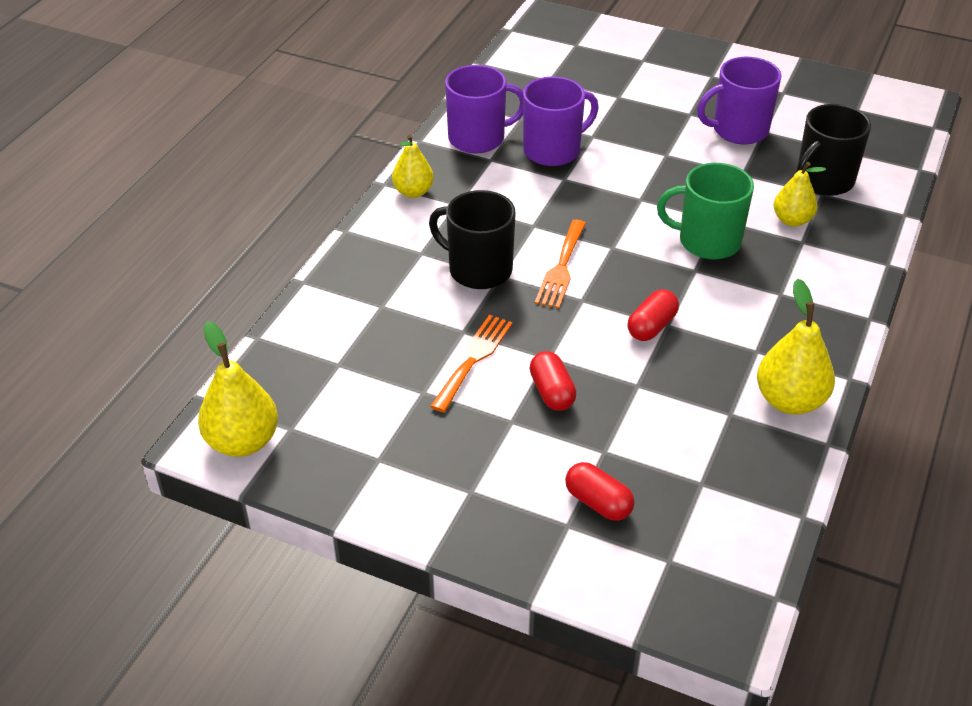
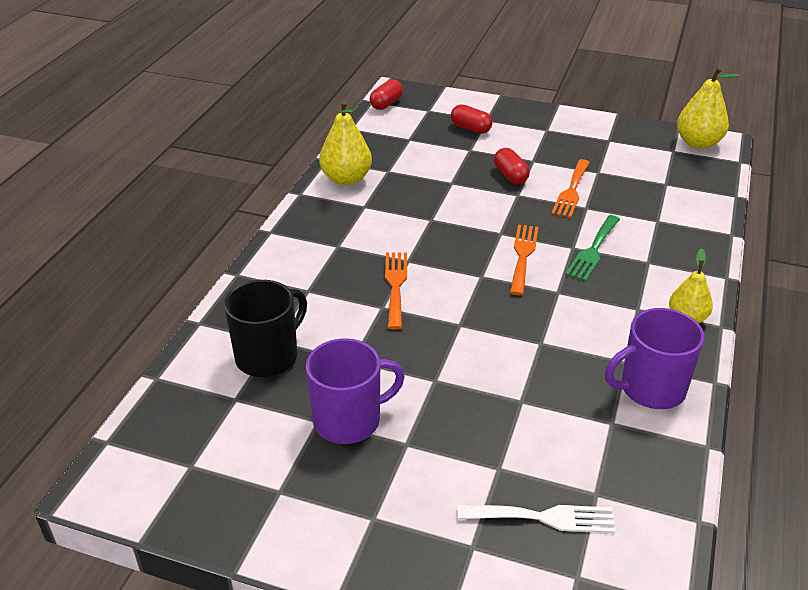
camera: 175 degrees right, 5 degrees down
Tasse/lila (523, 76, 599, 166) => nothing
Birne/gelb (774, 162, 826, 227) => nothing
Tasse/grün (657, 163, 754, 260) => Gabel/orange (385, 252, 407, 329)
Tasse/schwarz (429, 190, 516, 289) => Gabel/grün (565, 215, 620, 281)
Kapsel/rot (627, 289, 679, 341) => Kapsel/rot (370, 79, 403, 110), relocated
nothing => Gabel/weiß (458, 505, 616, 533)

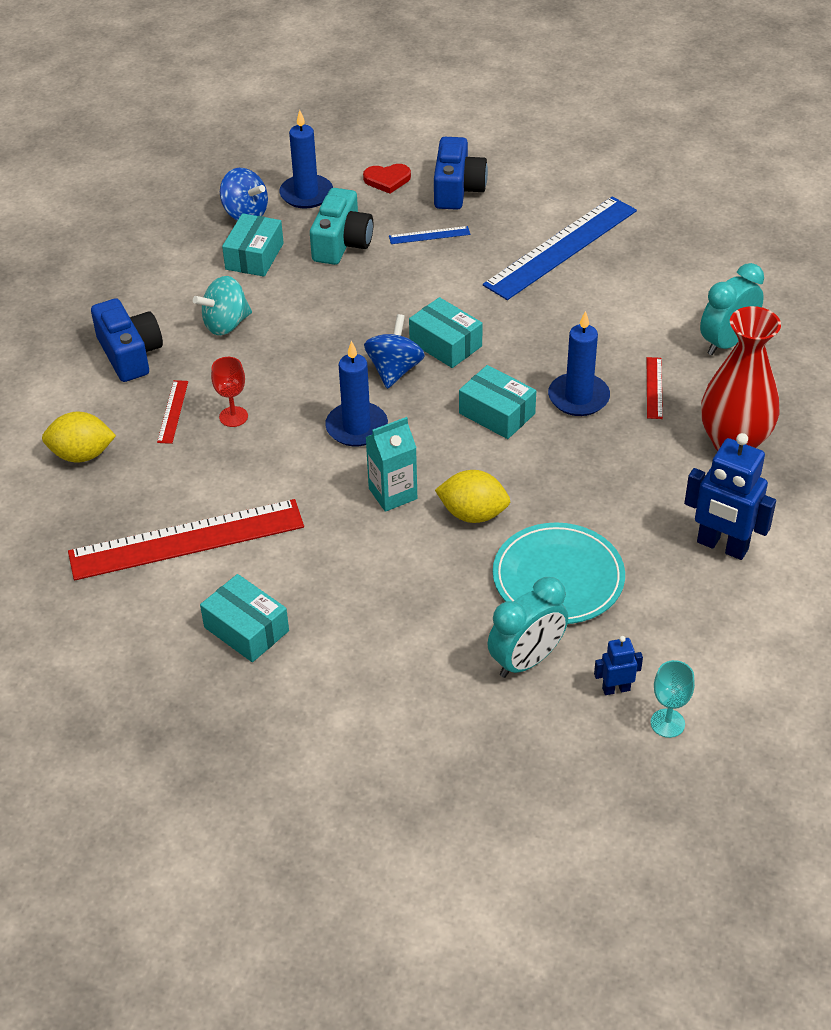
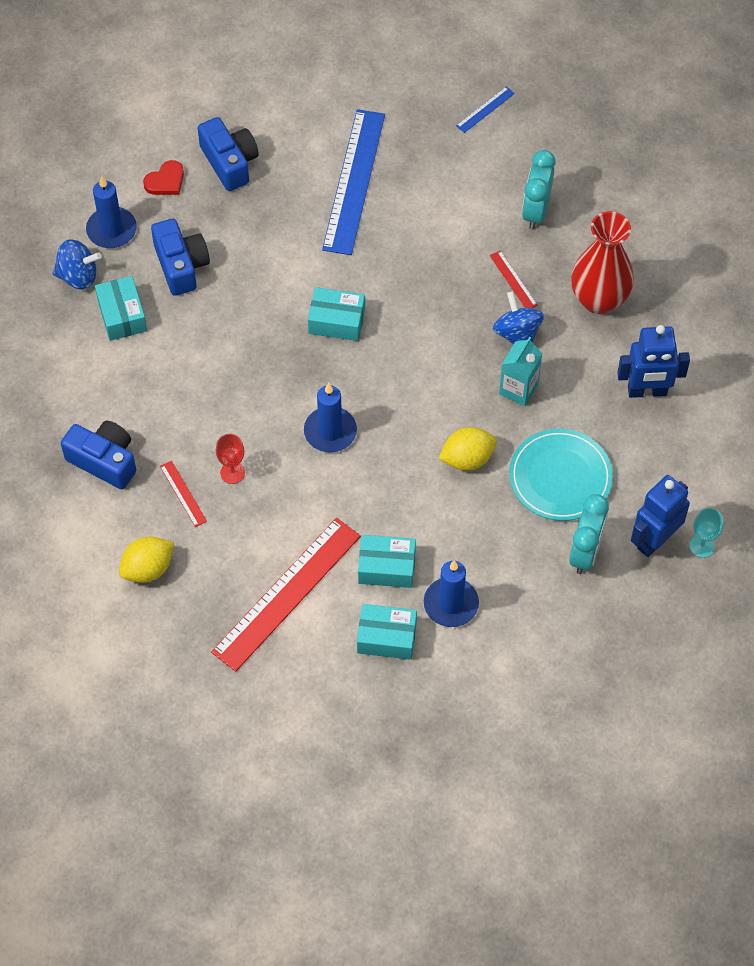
camera: 35 degrees left, 15 degrees up
Kamera/türkis (310, 188, 373, 265) => Kamera/blau (151, 219, 210, 296)
Lineal/blau (389, 226, 470, 244) => Lineal/blau (456, 86, 515, 133), relocated
Kreisel/türkis (193, 276, 252, 335) => nothing
Kerze/blau (548, 311, 610, 416) => Kerze/blau (424, 561, 479, 627), relocated
Kreisel/blau (364, 314, 425, 389) => Kreisel/blau (493, 291, 544, 344), relocated
Schachtel/türkis (459, 365, 536, 439) => Schachtel/türkis (358, 535, 416, 588), relocated
Getränkekarton/türkis (366, 417, 417, 512) => Getränkekarton/türkis (499, 337, 542, 406), relocated
Roboter/blau (594, 636, 643, 695) => Roboter/blau (631, 475, 690, 557), x1.99

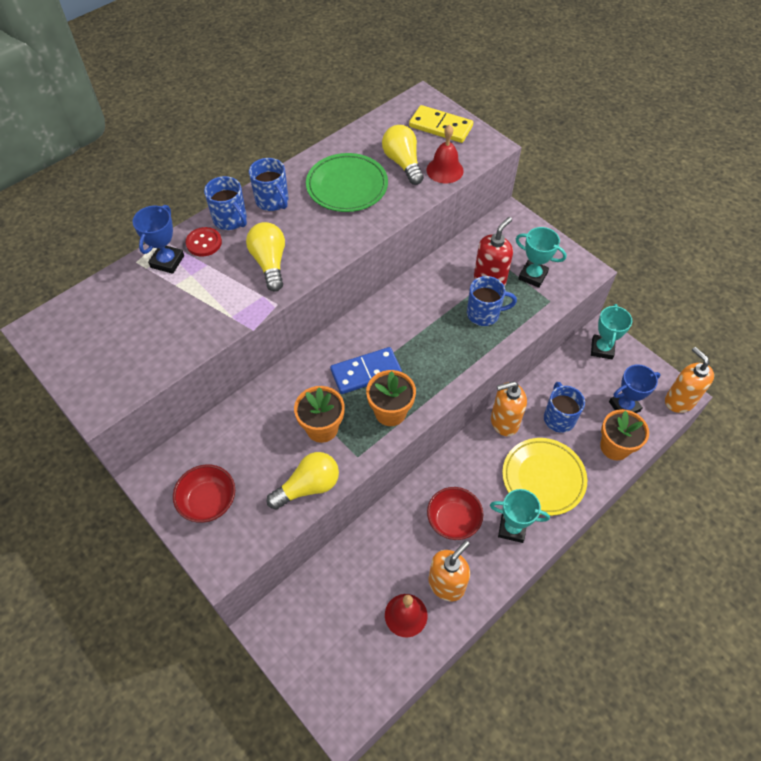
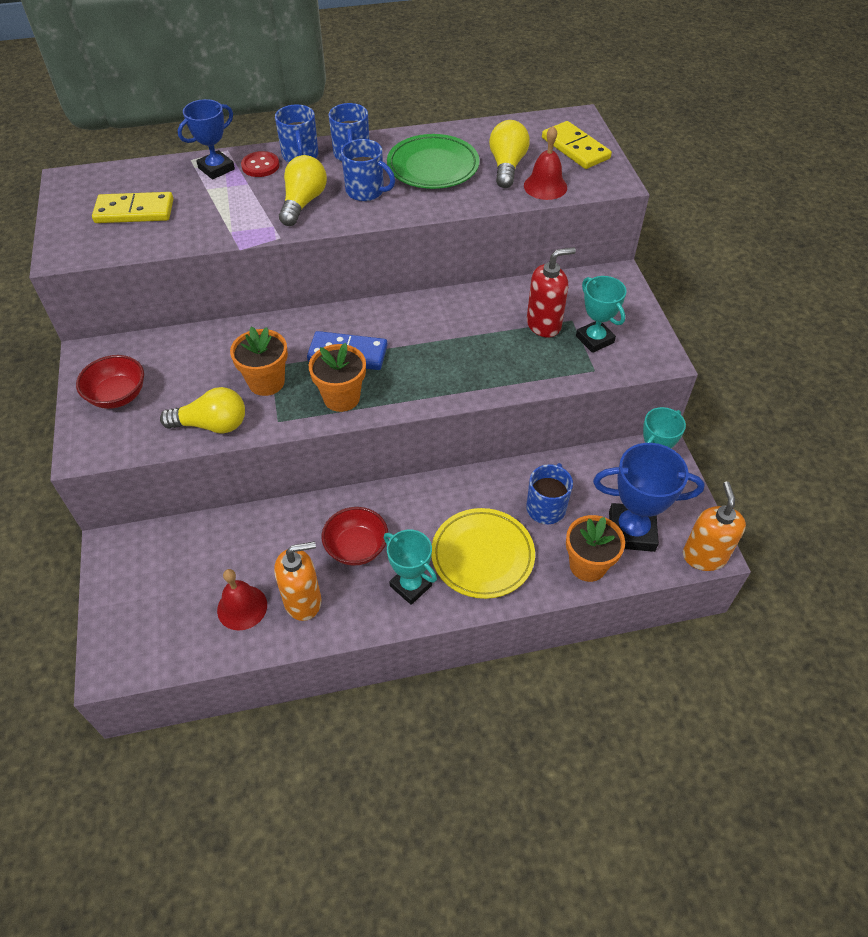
camera: 30 degrees right, 5 degrees down
Tasse/blau (467, 276, 517, 326) => Tasse/blau (341, 139, 395, 201), relocated
Pokal/blau (609, 364, 660, 413) => Pokal/blau (593, 443, 705, 552), x1.52
Seifenspender/orange (491, 381, 527, 436) => nothing
nothing => Dominostein/gelb (92, 192, 174, 223)

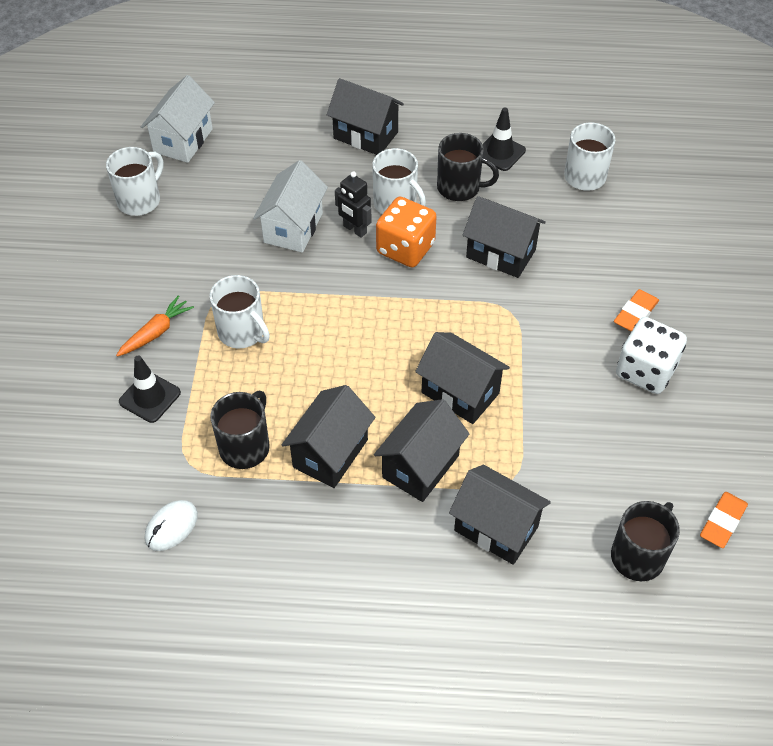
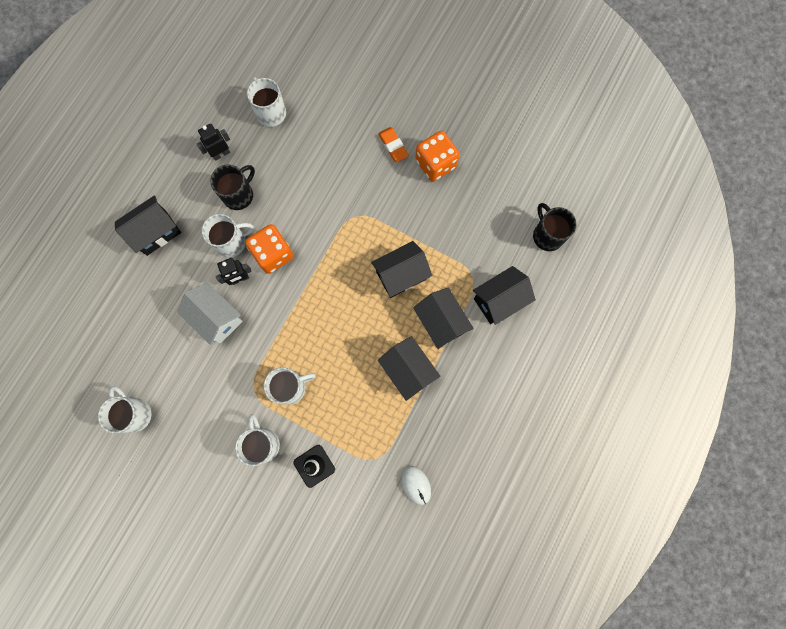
camera: 65 degrees left, 25 degrees up
Haus/weiß (141, 75, 215, 163) => nothing
Leitkegel/schwarz (482, 107, 526, 171) => Roboter/schwarz (197, 124, 230, 161)
Haus/schwarz (463, 196, 546, 278) => nothing
Karotte/orange (116, 295, 194, 357) => Tasse/weiß (235, 414, 280, 466)
Spielwürfel/weiß (616, 317, 687, 394) => Spielwürfel/orange (415, 131, 460, 182)
Tasse/schwarz (211, 391, 270, 469) => nothing
Radiergummi/orange (700, 492, 748, 548) => nothing

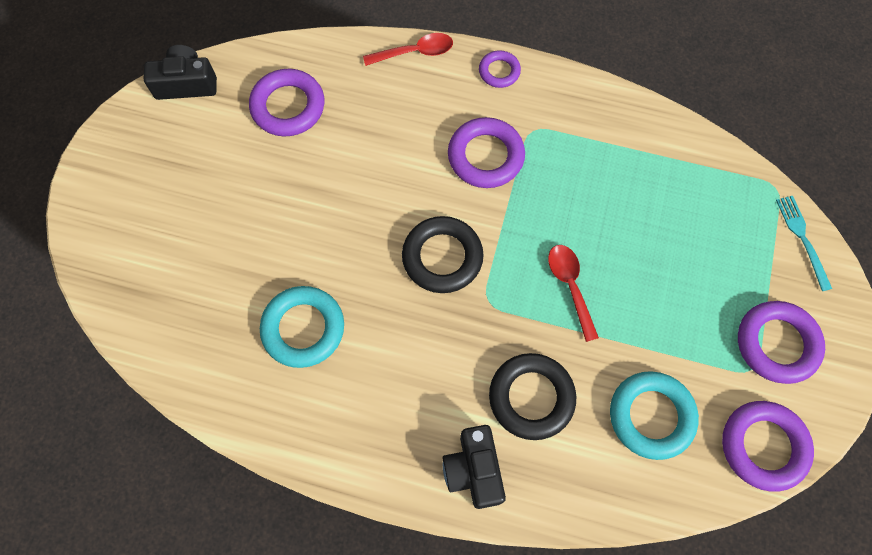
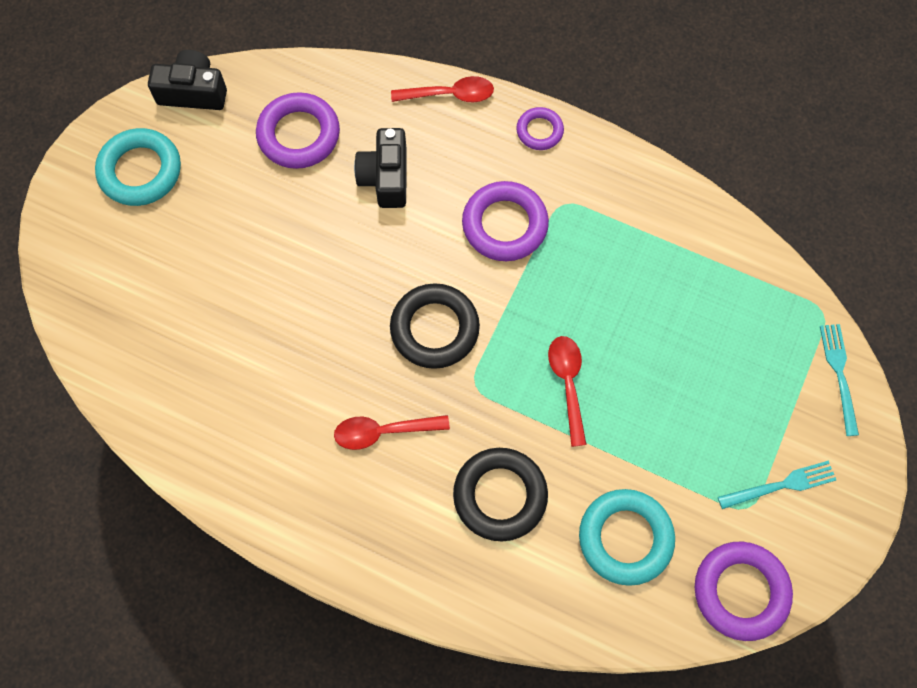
camera: 10 degrees right, 0 degrees up
Ring/türkis (260, 286, 344, 368) => Ring/türkis (95, 128, 181, 206), relocated
Ring/lila (738, 301, 825, 384) => Gabel/türkis (718, 460, 836, 509)
Kamera/schwarz (443, 425, 506, 509) => Kamera/schwarz (354, 128, 407, 208), relocated
nothing => Löffel/rot (334, 415, 450, 450)

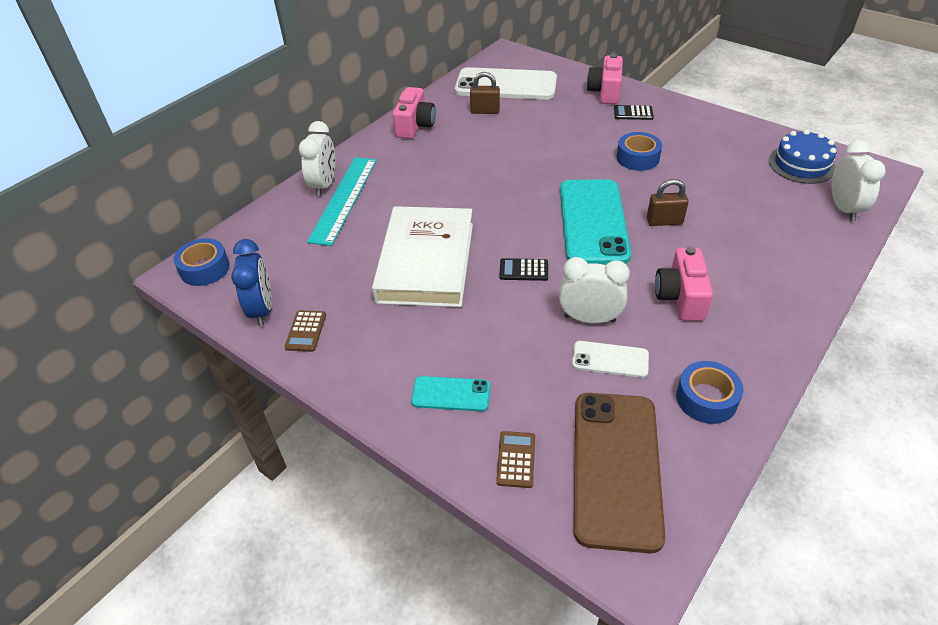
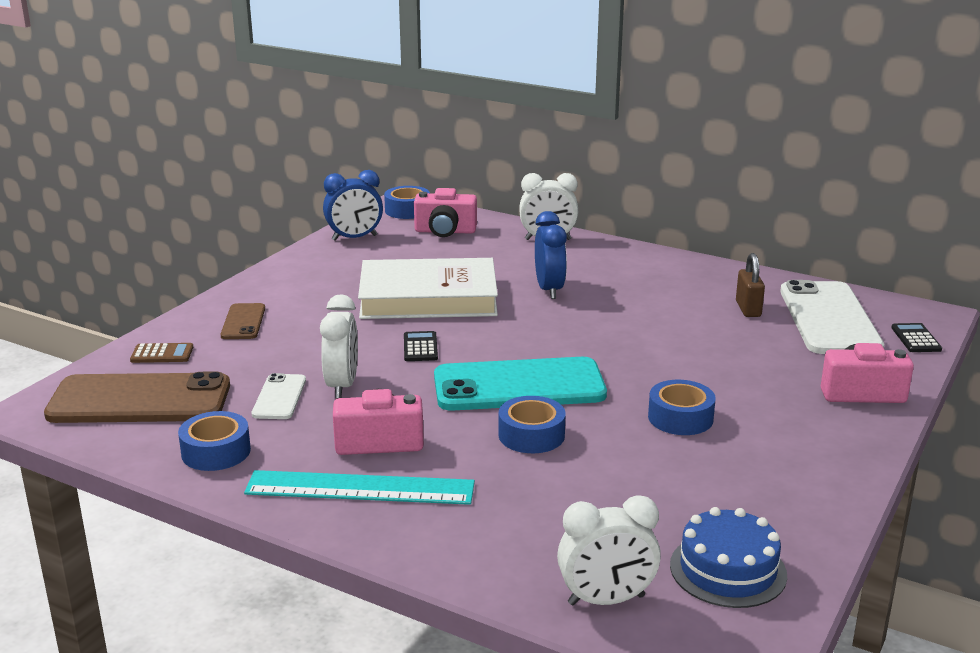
camera: 80 degrees right, 20 degrees down
Kamera/rosa (393, 87, 435, 139) => Kamera/rosa (414, 188, 477, 237), relocated
Taschenrechner/schwarz (614, 105, 654, 120) => Taschenrechner/schwarz (891, 323, 942, 352), relocated
Lineal/türkis (307, 157, 377, 246) => Lineal/türkis (244, 470, 475, 505), relocated
Vorhängeschloss/braun (647, 179, 689, 226) => Klebeband/blau (499, 396, 565, 453)
Taschenrechner/braun (285, 310, 326, 352) => nothing
Handy/türkis (411, 376, 490, 412) => Handy/braun (221, 303, 265, 339)
nothing => Wecker/blau (535, 211, 567, 299)

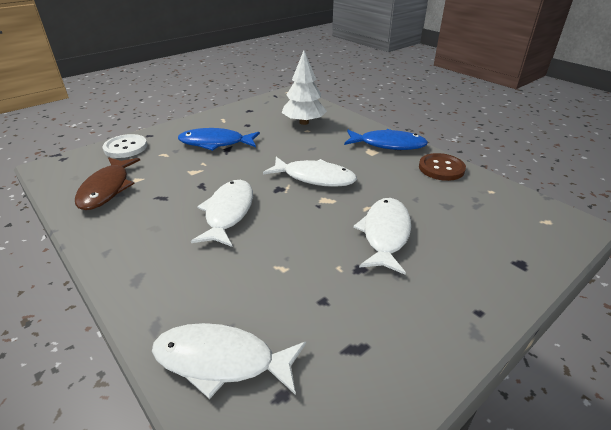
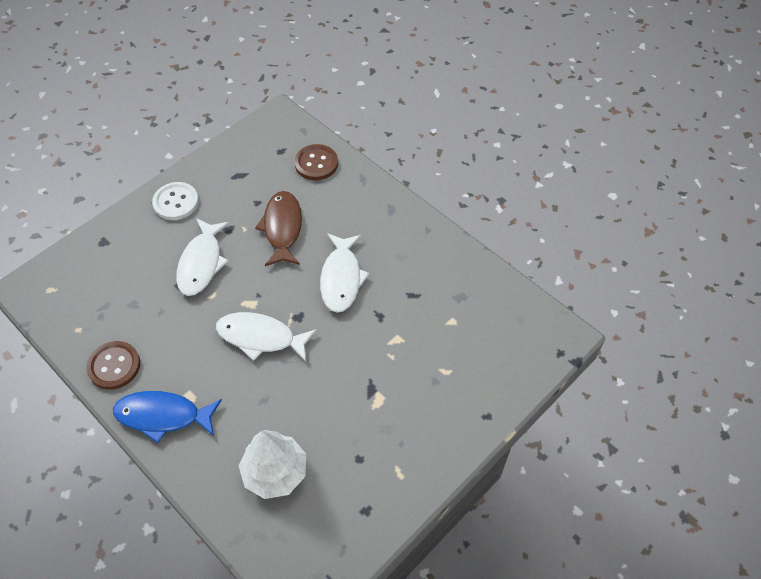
camera: 175 degrees right, 20 degrees up
Fisch/blau (178, 128, 260, 151) => nothing
Knopf/weiß (103, 134, 147, 158) => Knopf/weiß (152, 182, 199, 220), relocated
Fisch/braun (75, 157, 140, 210) => Fisch/braun (255, 191, 302, 266), relocated
Fisch/weiß (152, 323, 306, 399) => Knopf/braun (294, 144, 338, 180)

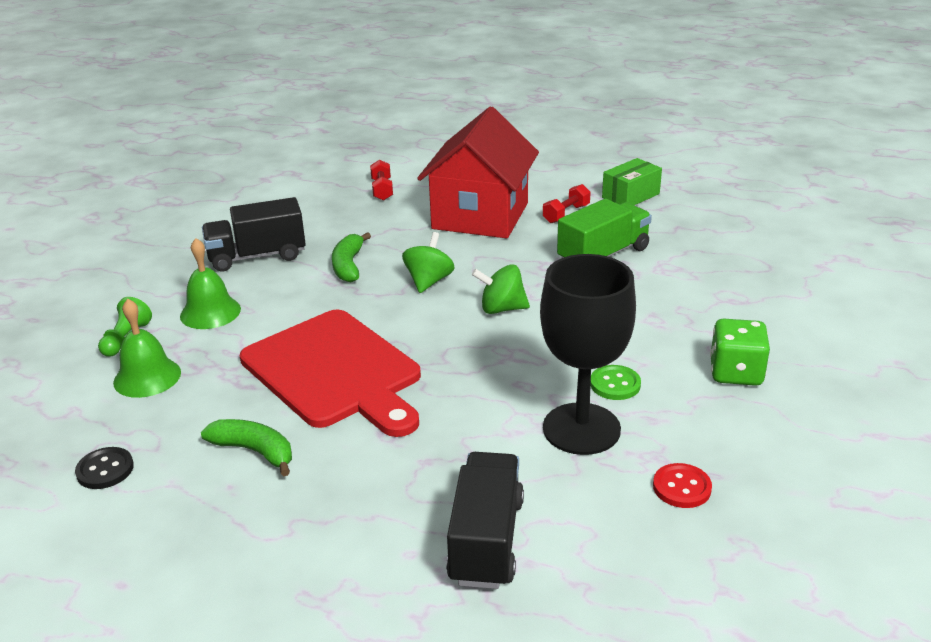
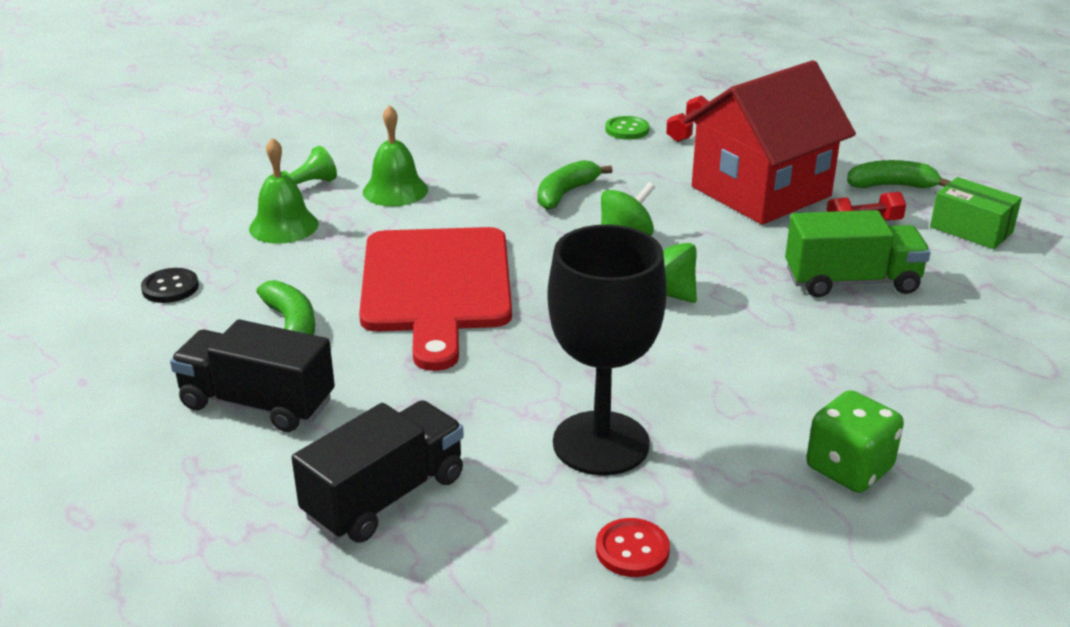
camera: 35 degrees right, 0 degrees up
Schachtel/grün (602, 158, 662, 205) => Schachtel/grün (930, 177, 1022, 249), 45 degrees clockwise
Lastwagen/schwarz (202, 197, 306, 272) => Lastwagen/schwarz (170, 319, 335, 432), relocated
Knopf/grün (590, 365, 641, 400) => Knopf/grün (605, 116, 649, 140), relocated
nothing => Banane/grün (847, 160, 951, 188)

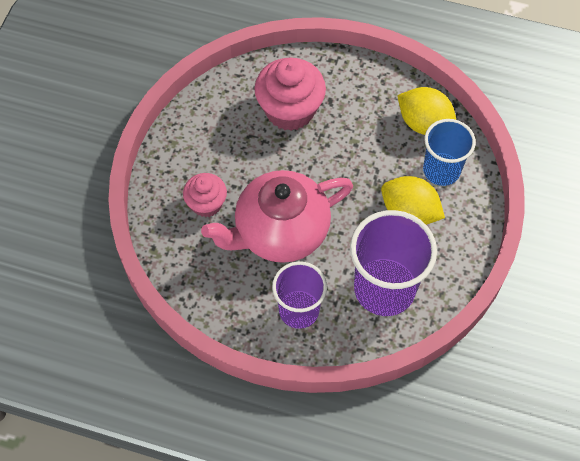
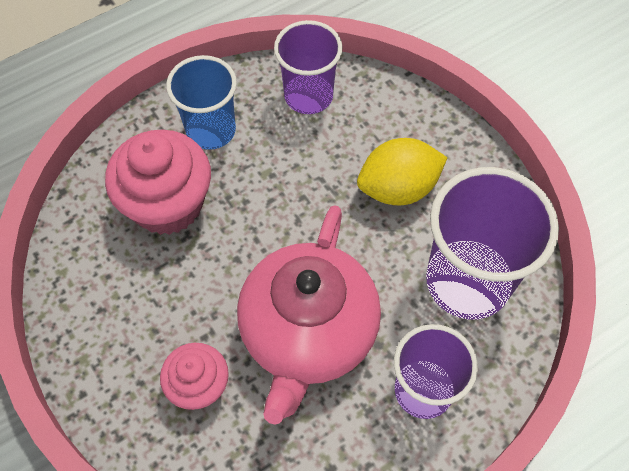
camera: 50 degrees left, 0 degrees up
Zitrone/gelb (397, 87, 456, 135) => Becher/lila (274, 20, 343, 114)
Becher/blau (423, 119, 476, 186) => Becher/blau (166, 55, 237, 150), relocated

